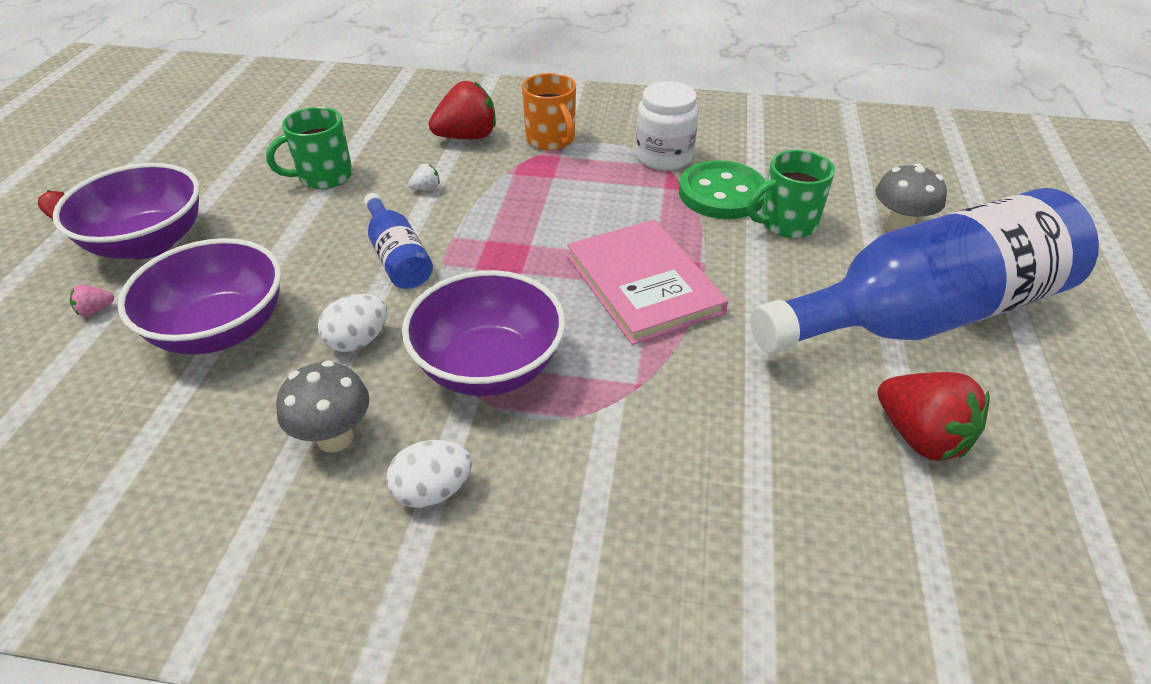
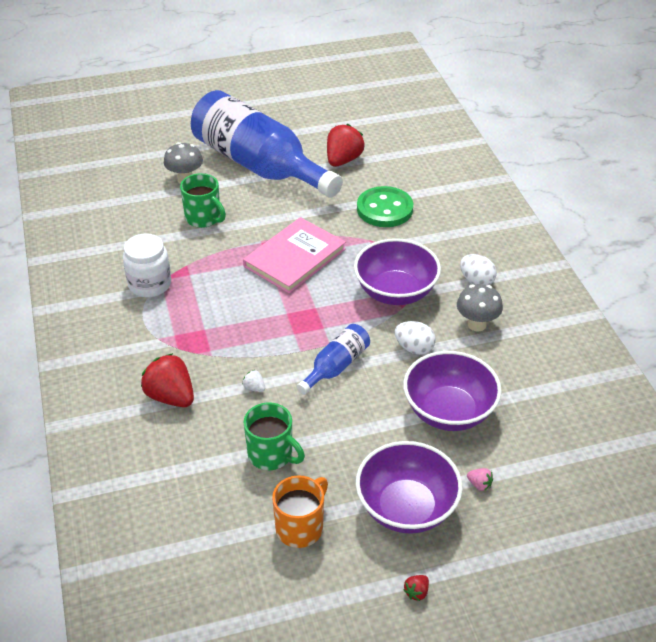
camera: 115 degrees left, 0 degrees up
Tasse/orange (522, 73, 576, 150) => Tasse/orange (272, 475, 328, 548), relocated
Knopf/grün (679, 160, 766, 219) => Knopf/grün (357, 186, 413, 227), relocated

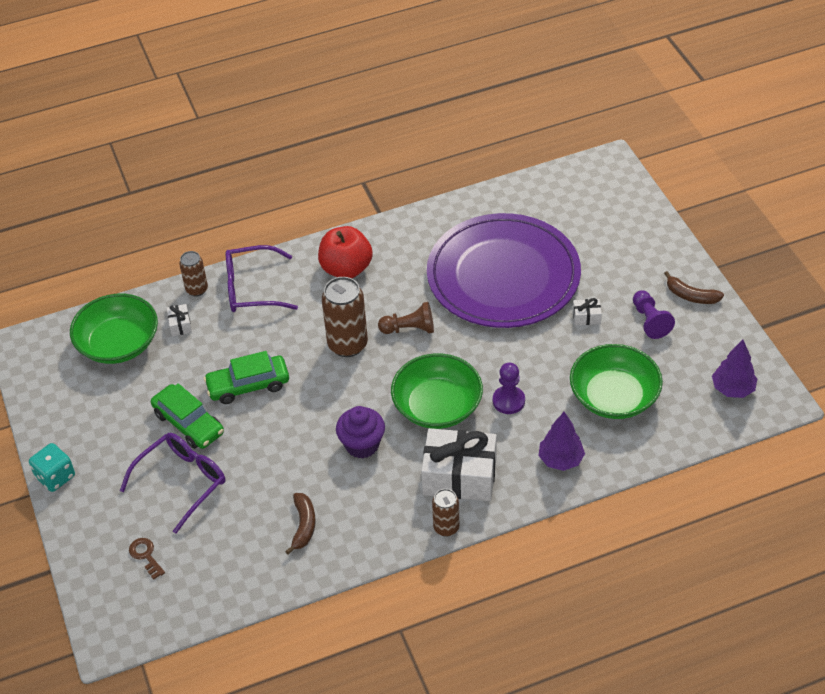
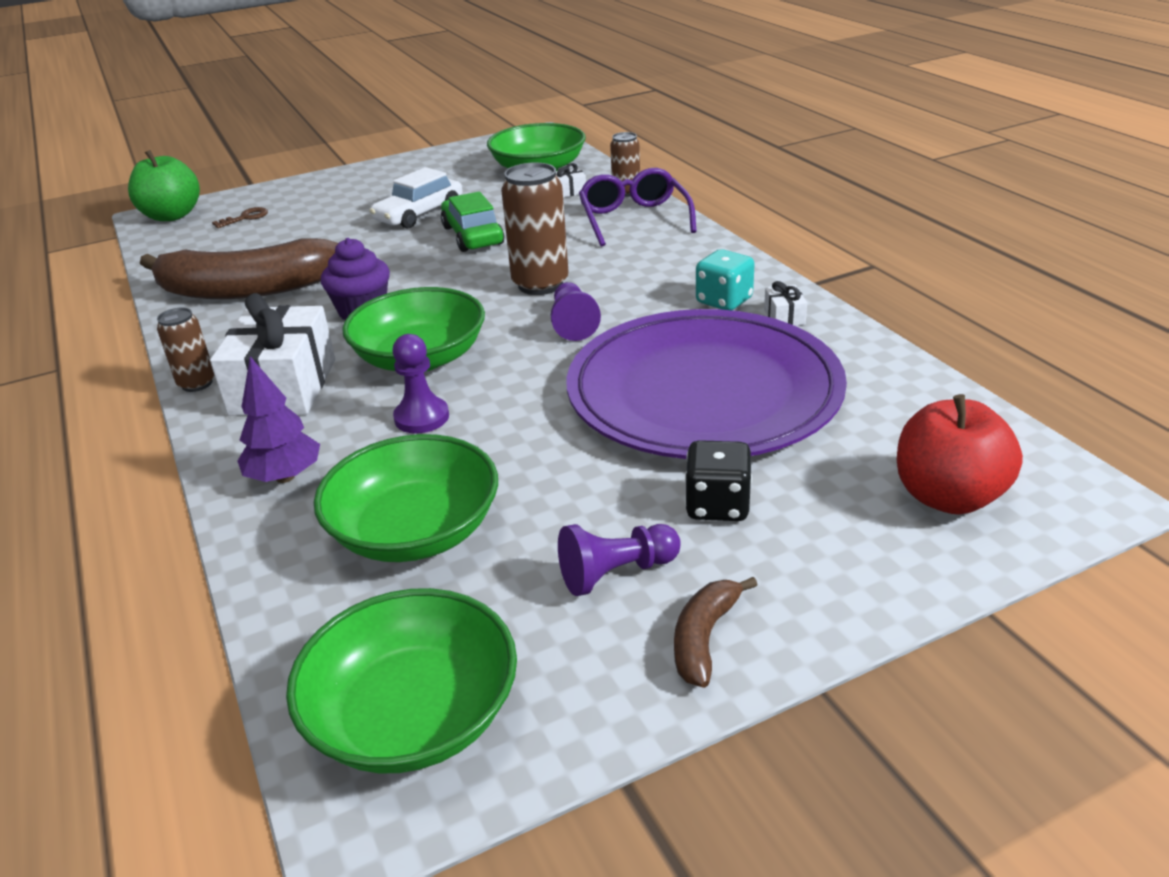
camera: 85 degrees right, 15 degrees down
Apfel/rot (318, 226, 373, 278) => Apfel/rot (897, 394, 1023, 515), relocated
Geschenk/weiß (573, 298, 602, 325) => Geschenk/weiß (764, 281, 807, 326), relocated
Bauer/braun (378, 302, 434, 334) => Bauer/lila (551, 282, 601, 341)
Baum/lila (712, 340, 757, 398) => Schüssel/grün (286, 588, 517, 773)
Auto/grün (151, 383, 224, 449) => Auto/weiß (370, 167, 462, 229)
Brille/lila (120, 433, 225, 533) => nothing
Spielwürfel/türkis (29, 443, 75, 492) => Spielwürfel/türkis (696, 249, 754, 310), relocated
Banane/braun (285, 493, 316, 555) => Banane/braun (140, 239, 338, 299), x2.30
nothing => Apfel/grün (128, 150, 200, 221)
nothing => Spielwürfel/schwarz (685, 440, 752, 521)

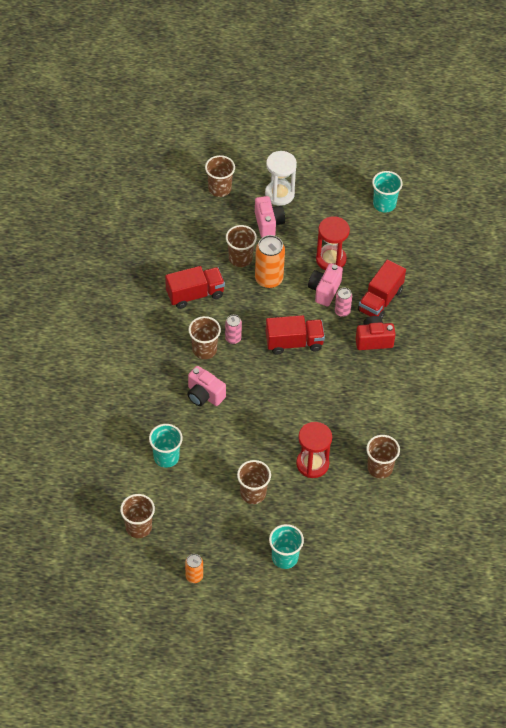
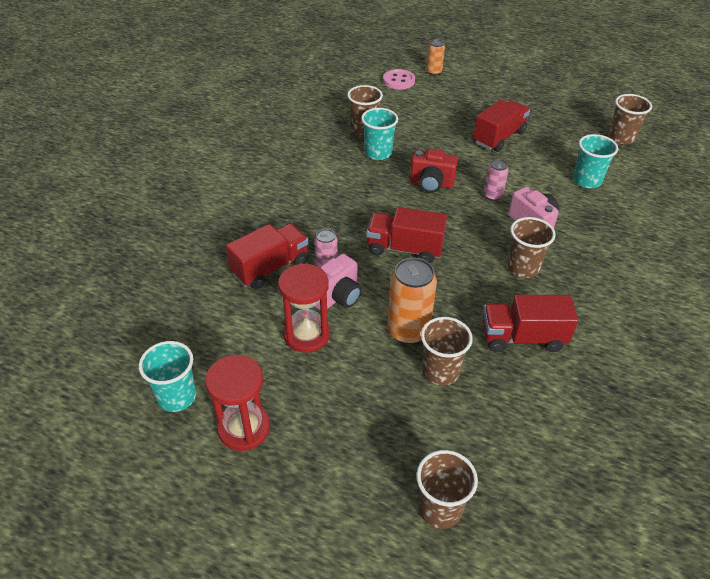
camera: 160 degrees left, 10 degrees down
Sanduhr/weiß (265, 151, 297, 206) => nothing
Kamera/rosa (255, 196, 285, 237) => nothing
Dose/rosa (225, 315, 242, 344) => Dose/rosa (484, 159, 509, 201), relocated
Kamera/rot (356, 316, 395, 350) => Kamera/rot (410, 148, 458, 193), relocated
Sanduhr/rot (296, 422, 332, 478) => Sanduhr/rot (205, 355, 270, 451), relocated
Becher/braun (237, 460, 271, 504) => Lastwagen/rot (473, 99, 530, 152)
Becher/türkis (269, 524, 304, 569) => Becher/türkis (361, 108, 398, 160), relocated
Dose/orange (185, 554, 203, 583) => Dose/orange (427, 39, 445, 75), relocated
nothing => Knopf/rosa (383, 69, 415, 89)

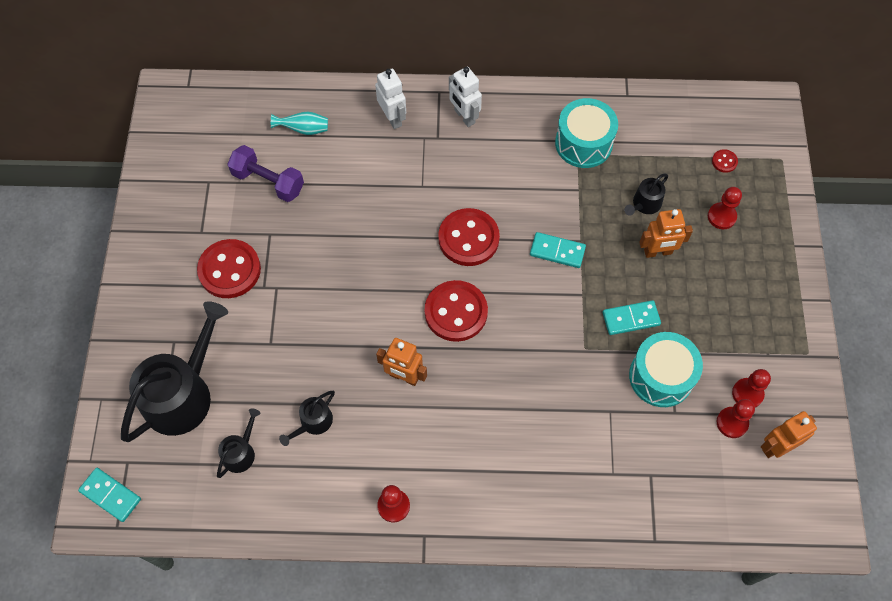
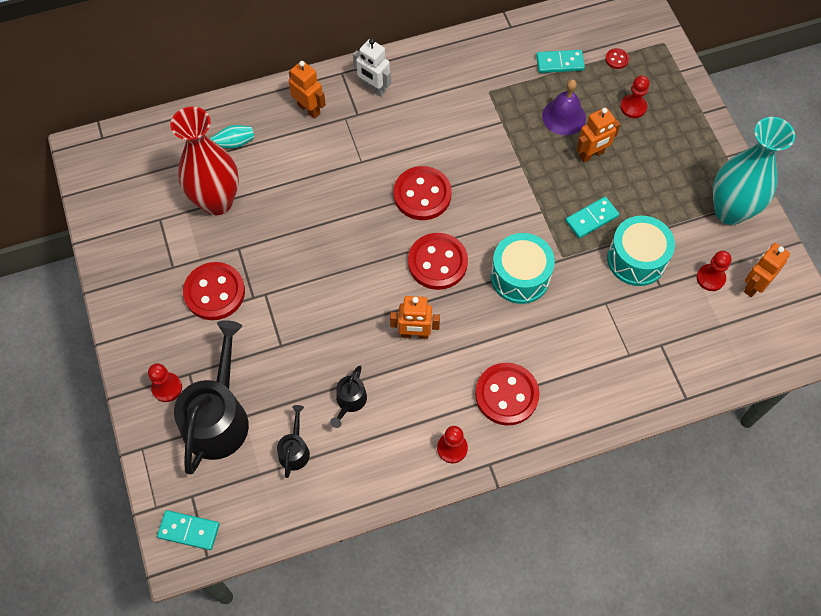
camera: 20 degrees left, 0 degrees up
Roboter/weiß (375, 69, 406, 129) => Roboter/orange (289, 61, 326, 119)
Trommel/türkis (555, 98, 618, 168) => Trommel/türkis (491, 233, 555, 304), relocated
Hantel/lila (227, 145, 304, 202) => Vase/rot (170, 107, 239, 215)
Gießkanne/schwarz (624, 174, 668, 216) => Glocke/lila (542, 79, 586, 135)
Dominostein/türkis (530, 232, 586, 268) => Dominostein/türkis (536, 50, 585, 73), relocated
Bauer/rot (732, 369, 771, 408) => Bauer/rot (148, 363, 182, 402), relocated
nothing => Vase/türkis (713, 117, 795, 225)
nothing => Knopf/rot (475, 363, 540, 426)

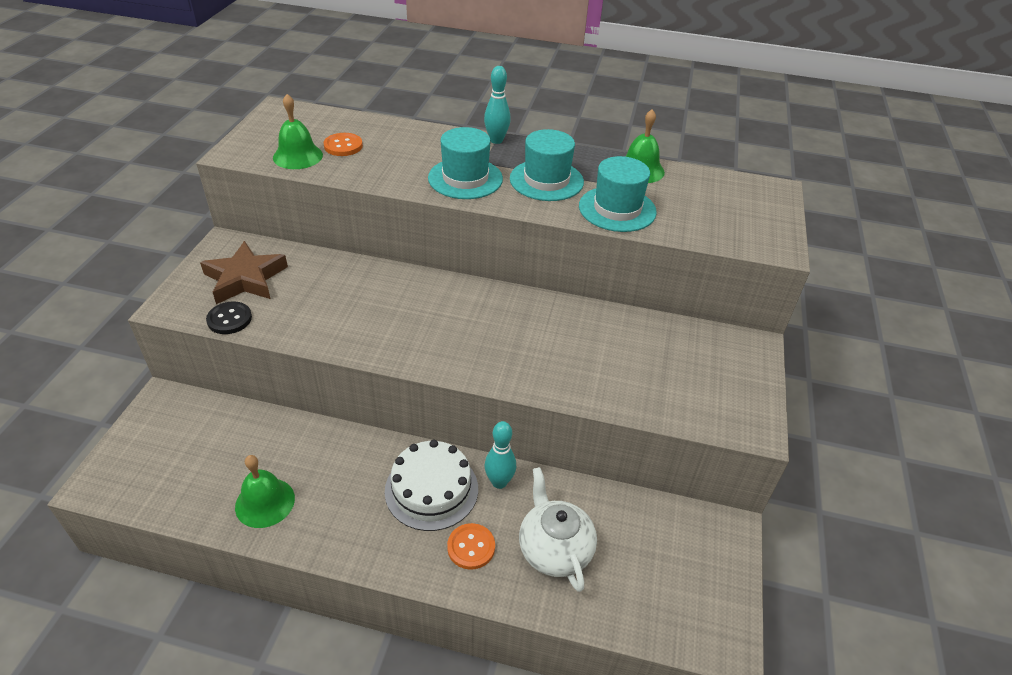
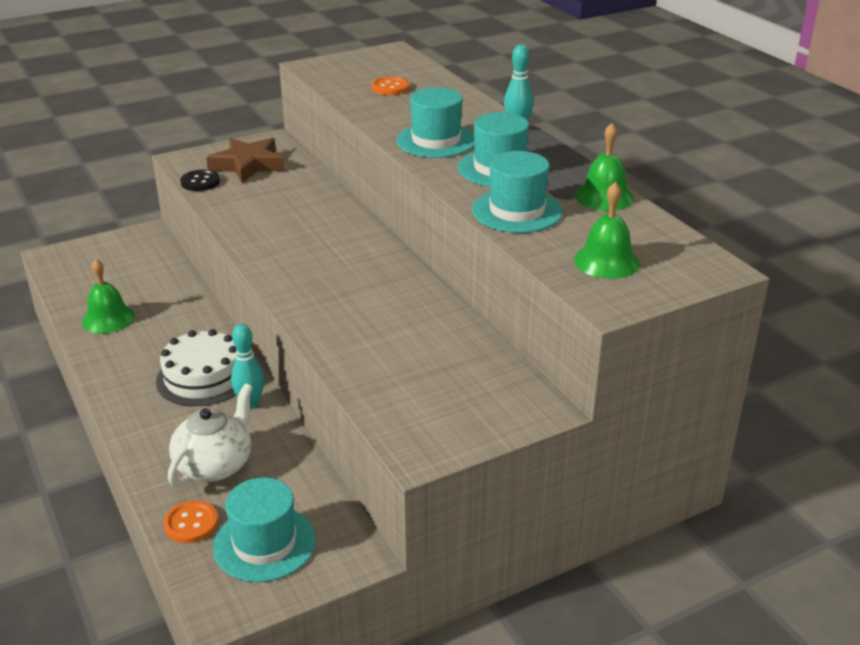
camera: 50 degrees right, 10 degrees down
Glocke/grün (273, 94, 323, 169) => Glocke/grün (574, 182, 640, 279), relocated
Knopf/orange (447, 523, 495, 570) => Knopf/orange (163, 500, 218, 543), relocated
nothing => Hut/türkis (213, 478, 316, 582)

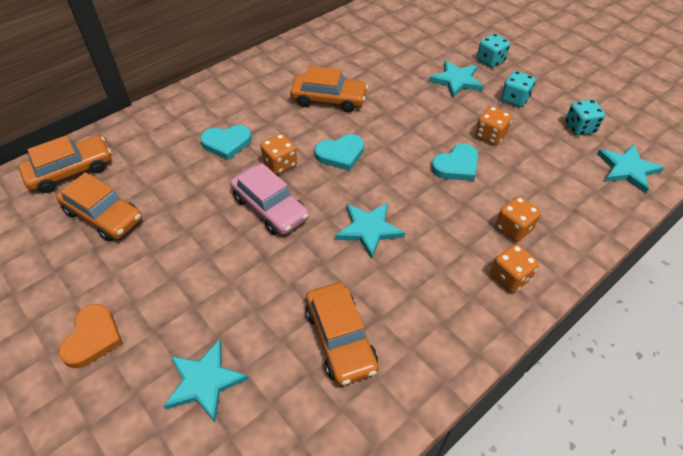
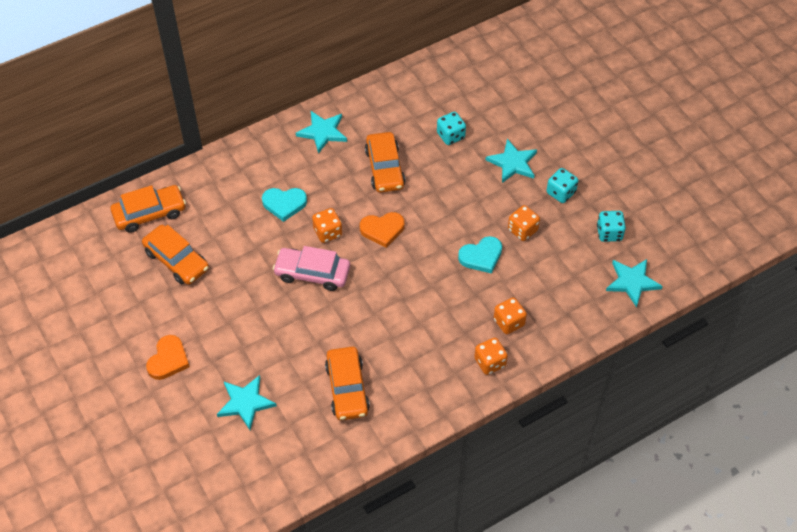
camera: 10 degrees right, 5 degrees up
Spielwürfel/türkis (477, 33, 510, 68) => Spielwürfel/türkis (437, 112, 466, 145), relocated
Auto/orange (290, 66, 368, 112) => Auto/orange (365, 132, 406, 193), 60 degrees clockwise
Herz/türkis (315, 134, 364, 171) => Herz/orange (360, 212, 405, 248)
Auto/rosa (230, 163, 309, 235) => Auto/rosa (273, 246, 350, 291), 135 degrees clockwise
Stern/türkis (335, 202, 405, 259) => Stern/türkis (296, 111, 347, 154), relocated

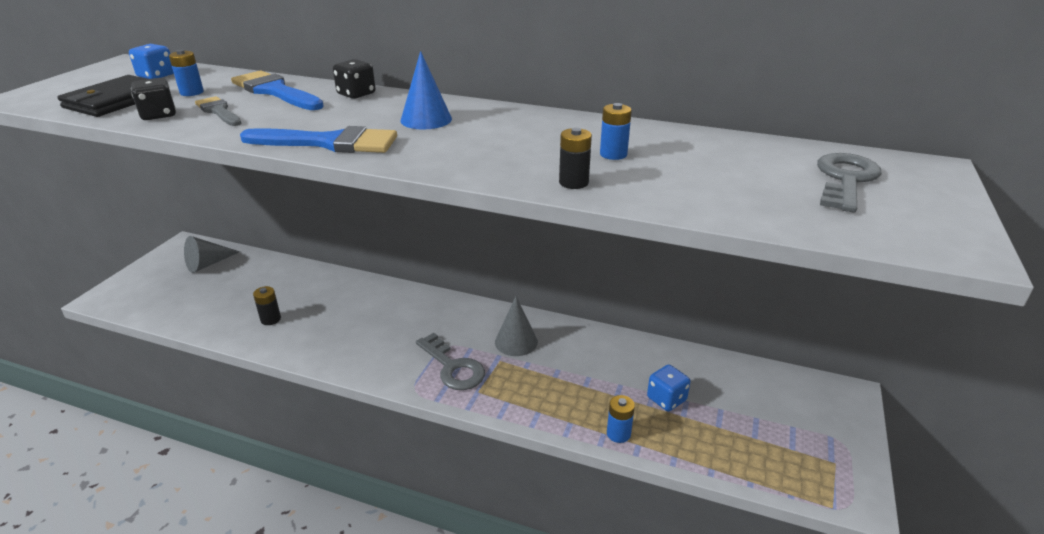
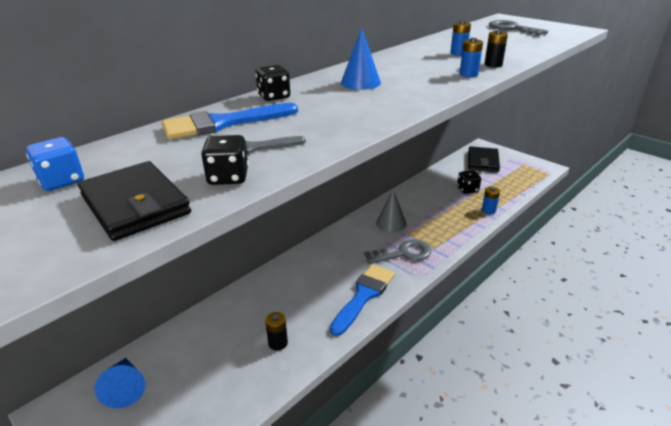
camera: 65 degrees left, 0 degrees up
Batterie/blau (169, 49, 204, 96) => Batterie/blau (460, 38, 483, 77), relocated
Pinsel/blau (240, 126, 397, 153) => Pinsel/blau (330, 264, 395, 336), relocated
Kegel/grau (184, 236, 240, 273) => Kegel/blau (95, 358, 145, 408)
Spielwürfel/blau (647, 364, 691, 411) => Spielwürfel/schwarz (457, 170, 481, 194)
nothing => Geldbörse/schwarz (468, 146, 500, 172)

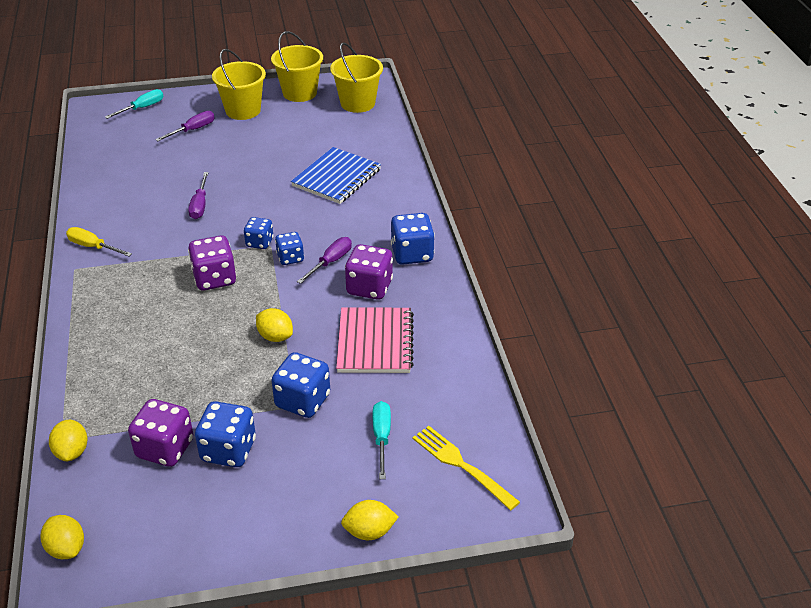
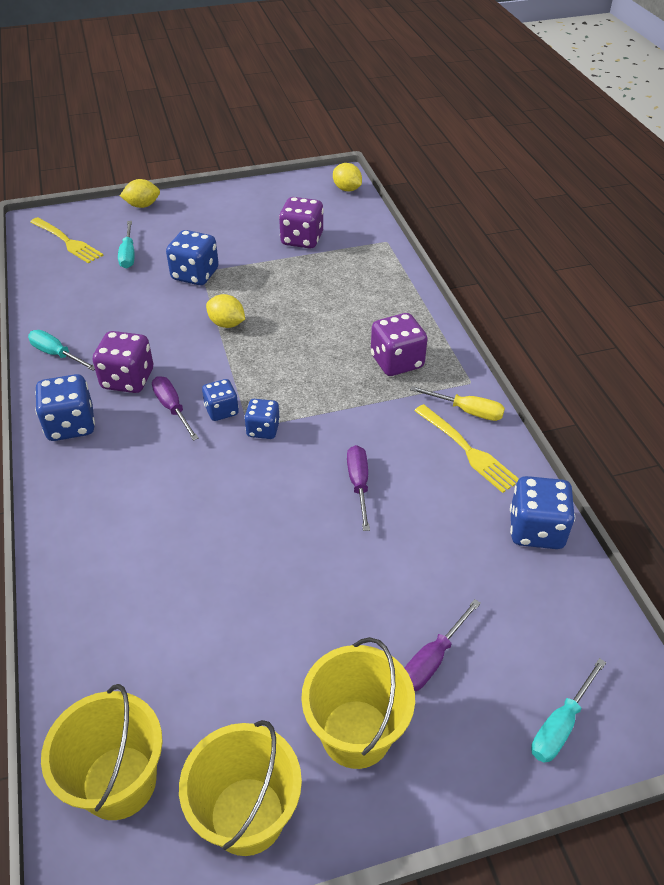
camera: 175 degrees right, 5 degrees up
Notizbuch/blau (291, 147, 381, 204) => nothing
Spielwürfel/lila (188, 236, 237, 290) => Spielwürfel/lila (371, 313, 427, 376), relocated
Schraubenzieher/lila (297, 237, 352, 284) => Schraubenzieher/lila (152, 376, 199, 441), 120 degrees clockwise
Notizbuch/rosa (336, 307, 414, 373) => nothing
Spielwürfel/blau (195, 401, 256, 467) => Spielwürfel/blau (510, 476, 575, 549), relocated
Zitrone/gelb (49, 420, 88, 461) => nothing
nothing => Schraubenzieher/türkis (28, 330, 95, 371)
nothing => Gabel/gelb (414, 404, 519, 493)

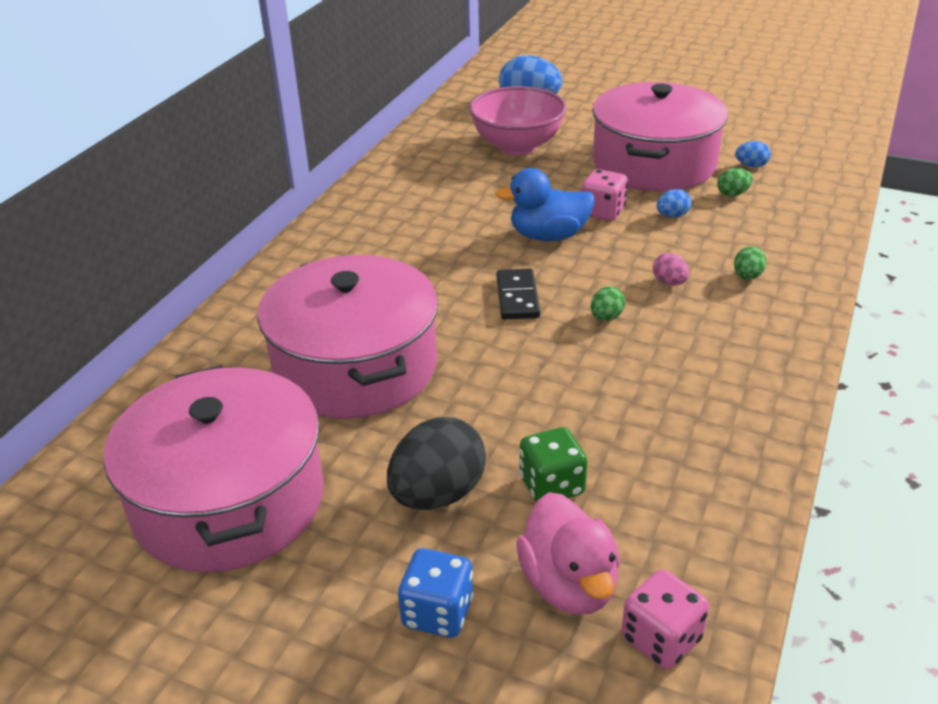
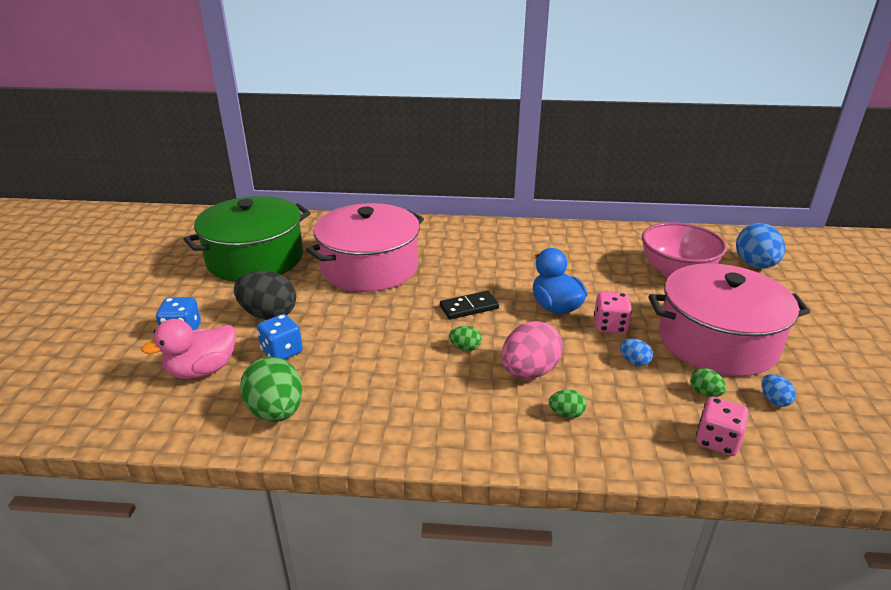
camera: 70 degrees right, 5 degrees down
Ei/rosa (653, 253, 689, 286) => Ei/rosa (501, 321, 563, 379), x2.09
Kochtopf/rosa (104, 365, 324, 573) => Kochtopf/grün (184, 196, 311, 282)
Spielwürfel/grün (519, 427, 587, 502) => Spielwürfel/blau (257, 314, 303, 360)
Spielwürfel/rosa (622, 569, 709, 669) => Spielwürfel/rosa (696, 397, 749, 456), relocated
nothing => Ei/grün (240, 357, 303, 422)

